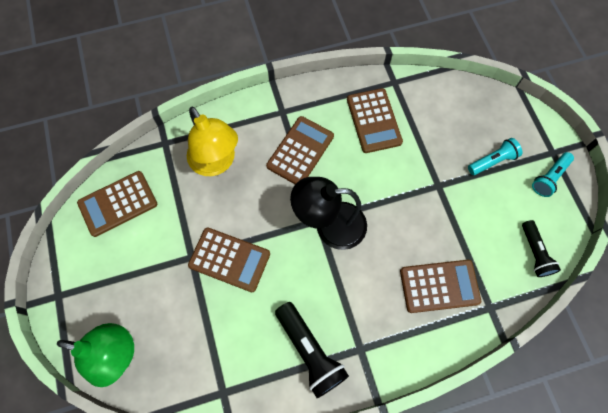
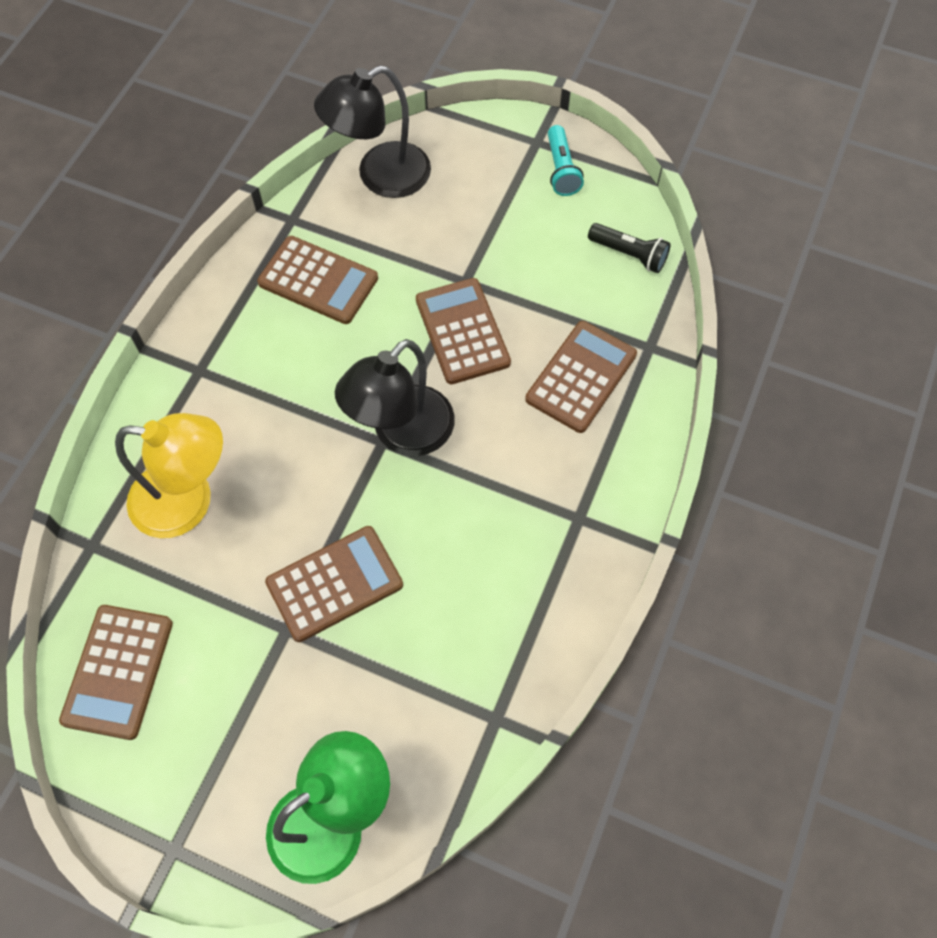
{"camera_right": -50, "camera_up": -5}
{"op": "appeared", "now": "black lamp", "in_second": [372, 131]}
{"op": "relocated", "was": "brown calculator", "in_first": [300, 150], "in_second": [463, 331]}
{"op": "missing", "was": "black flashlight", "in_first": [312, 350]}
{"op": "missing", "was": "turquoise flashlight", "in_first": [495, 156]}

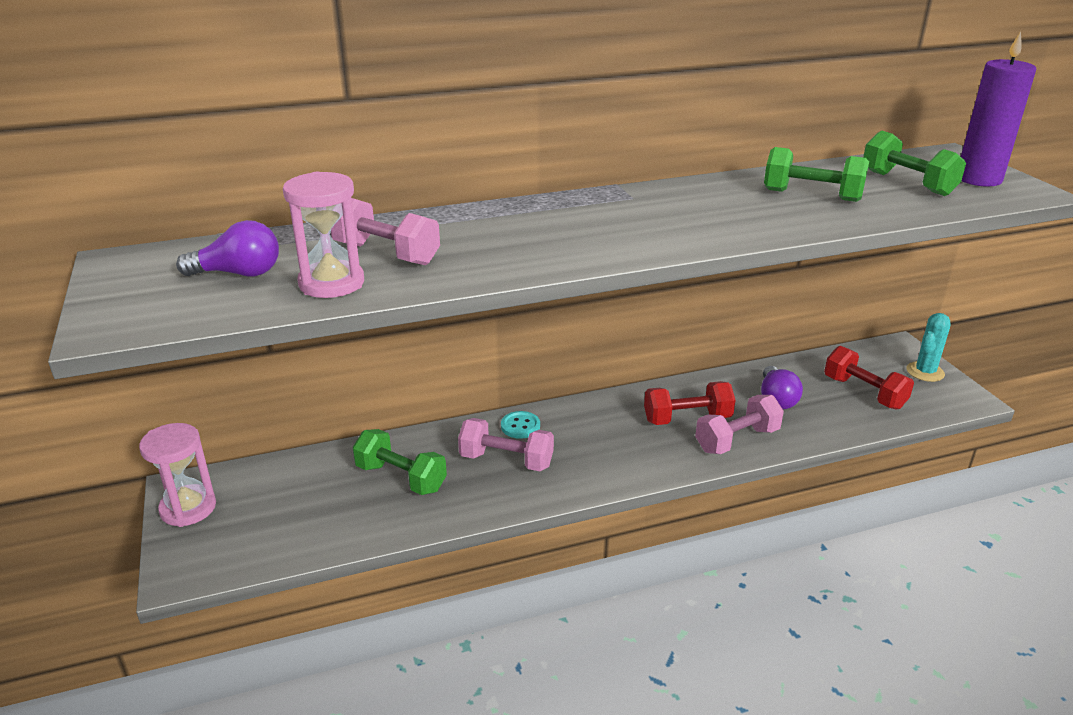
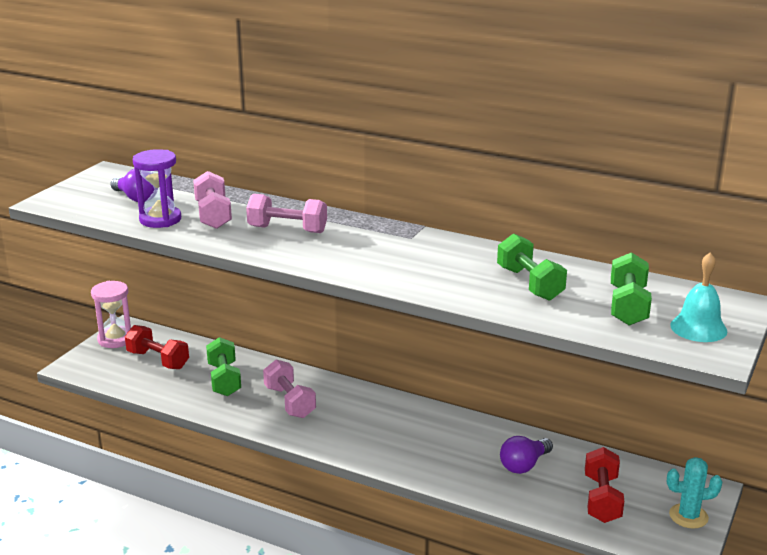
{"camera_right": 45, "camera_up": -5}
{"op": "relocated", "was": "red dumbbell", "in_first": [690, 403], "in_second": [157, 347]}
{"op": "colour", "was": "pink hourglass", "now": "purple hourglass", "in_first": [323, 234], "in_second": [157, 188]}
{"op": "relocated", "was": "pink dumbbell", "in_first": [739, 424], "in_second": [286, 213]}
{"op": "exchanged", "was": "purple candle", "now": "turquoise bell", "in_first": [998, 108], "in_second": [698, 297]}
{"op": "missing", "was": "turquoise button", "in_first": [520, 425]}

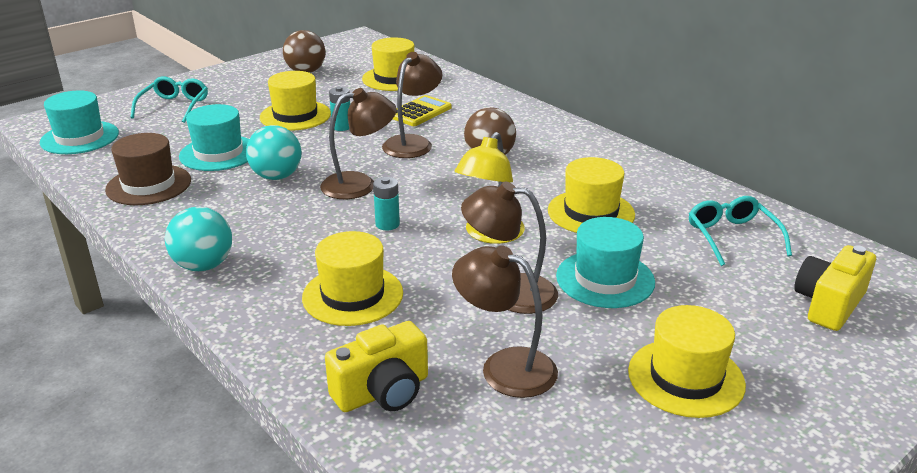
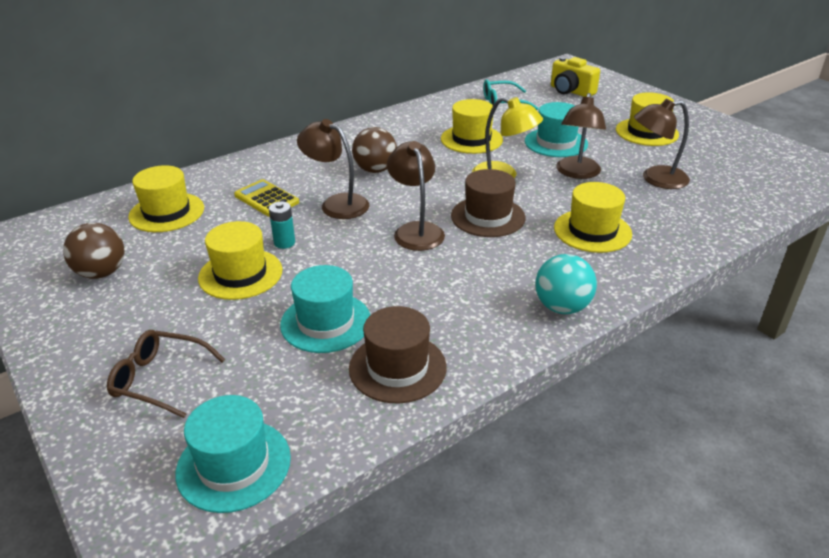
{"camera_right": -85, "camera_up": 5}
{"op": "colour", "was": "turquoise glasses", "now": "brown glasses", "in_first": [169, 99], "in_second": [166, 374]}
{"op": "exchanged", "was": "turquoise battery", "now": "brown hat", "in_first": [386, 203], "in_second": [488, 203]}
{"op": "spun", "was": "brown lamp", "in_first": [505, 321], "in_second": [662, 144], "clockwise": 45}
{"op": "missing", "was": "turquoise ball", "in_first": [273, 152]}
{"op": "missing", "was": "yellow camera", "in_first": [376, 366]}

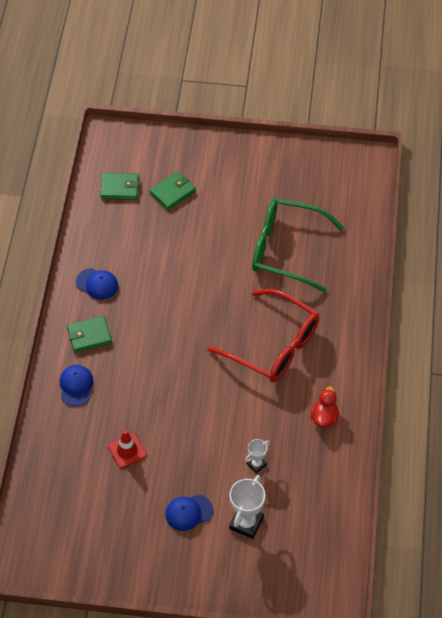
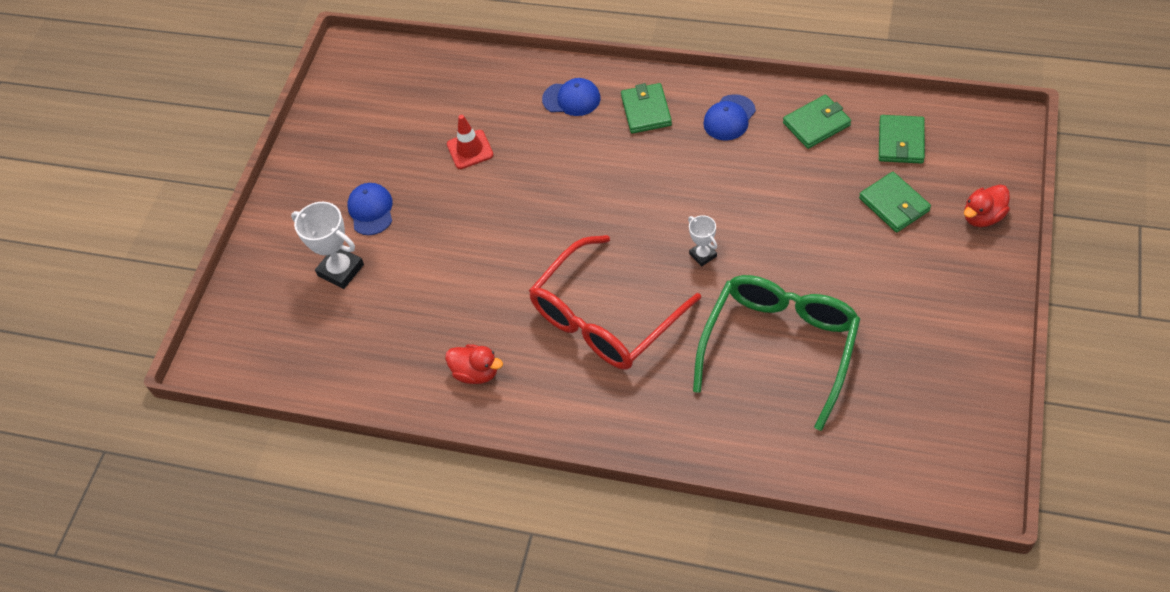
{"camera_right": 105, "camera_up": 0}
{"op": "relocated", "was": "white trophy", "in_first": [257, 456], "in_second": [702, 241]}
{"op": "appeared", "now": "green wallet", "in_second": [817, 122]}
{"op": "appeared", "now": "red duck", "in_second": [987, 205]}

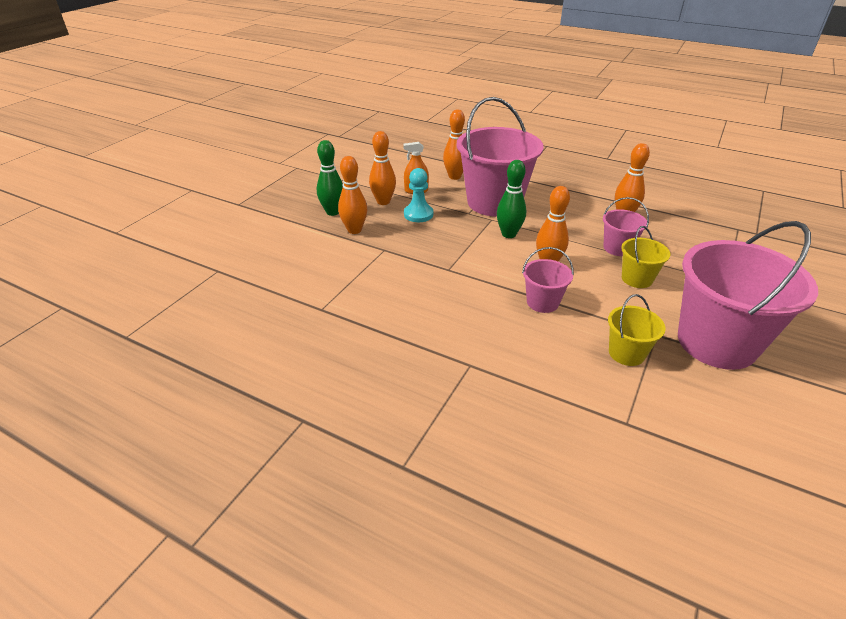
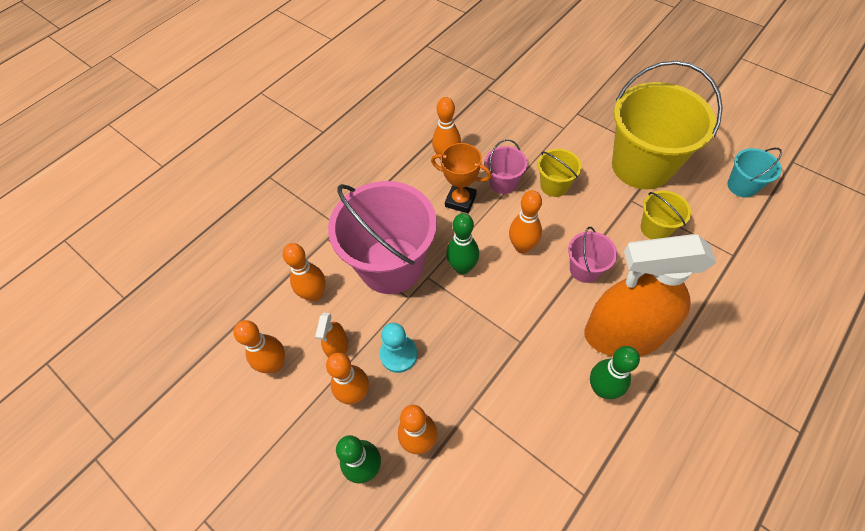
{"camera_right": -75, "camera_up": 20}
{"op": "appeared", "now": "orange bowling pin", "in_second": [259, 346]}
{"op": "appeared", "now": "orange trophy", "in_second": [461, 178]}
{"op": "appeared", "now": "orange spray bottle", "in_second": [650, 295]}
{"op": "appeared", "now": "green bowling pin", "in_second": [615, 372]}
{"op": "colour", "was": "pink bucket", "now": "yellow bucket", "in_first": [748, 295], "in_second": [667, 125]}
{"op": "appeared", "now": "turquoise bucket", "in_second": [754, 173]}

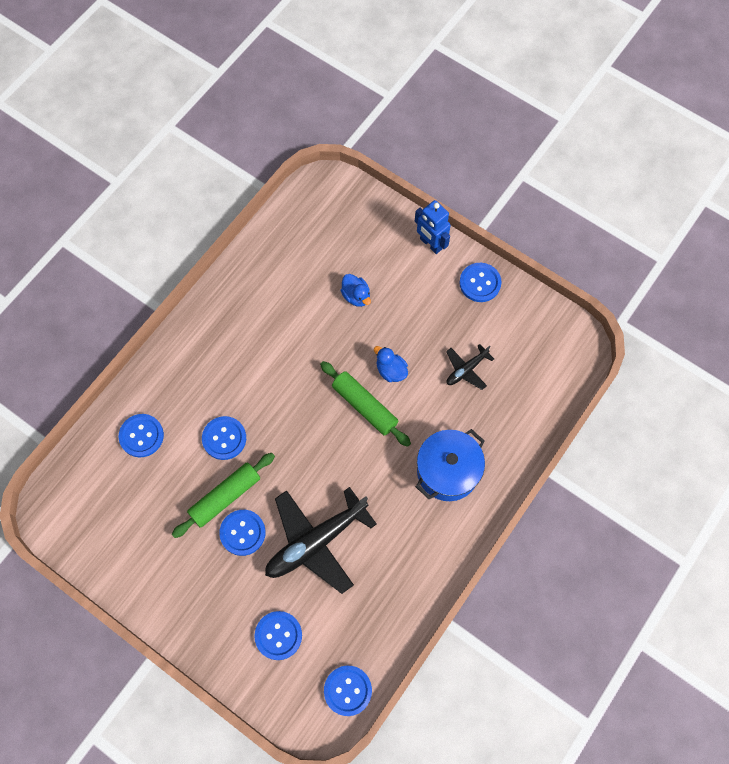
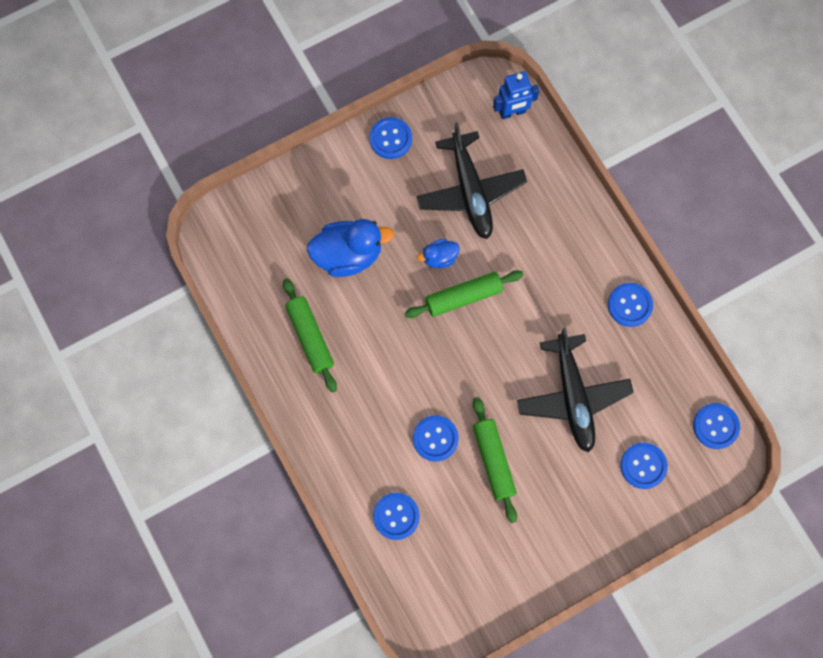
{"camera_right": -65, "camera_up": 5}
{"op": "appeared", "now": "green rolling pin", "in_second": [310, 335]}
{"op": "size", "was": "blue duck", "in_first": [355, 290], "in_second": [350, 248], "ratio": 1.94}
{"op": "size", "was": "black plane", "in_first": [470, 367], "in_second": [471, 180], "ratio": 2.04}
{"op": "relocated", "was": "blue robot", "in_first": [433, 227], "in_second": [516, 95]}
{"op": "relocated", "was": "blue button", "in_first": [242, 533], "in_second": [630, 305]}
{"op": "missing", "was": "blue pot", "in_first": [450, 465]}

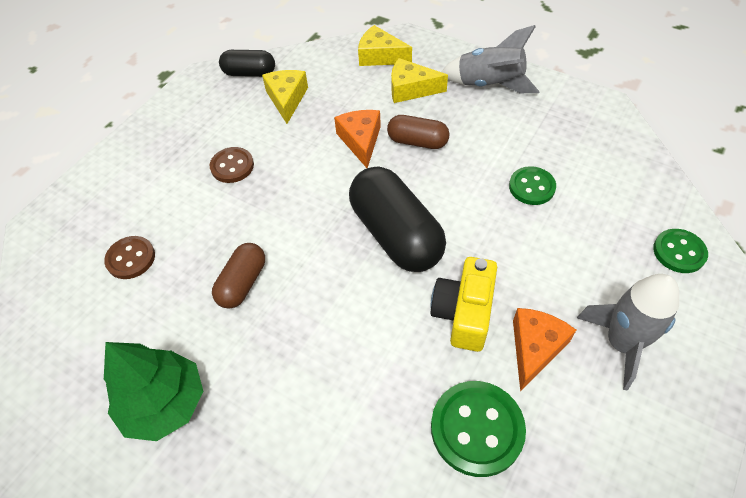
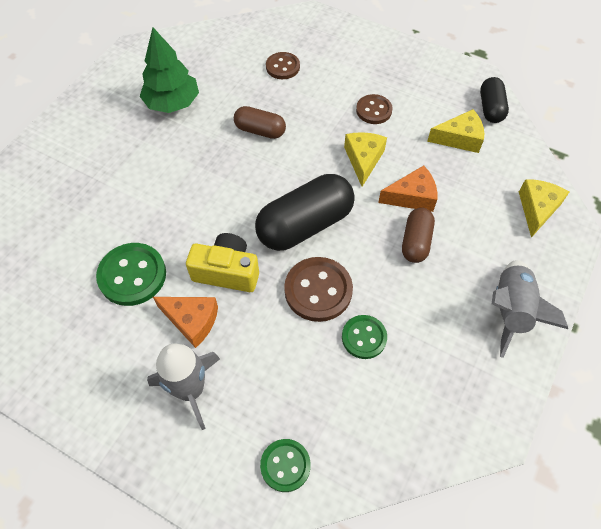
{"camera_right": 85, "camera_up": 5}
{"op": "appeared", "now": "brown button", "in_second": [318, 289]}
{"op": "relocated", "was": "yellow cheese", "in_first": [419, 80], "in_second": [365, 159]}

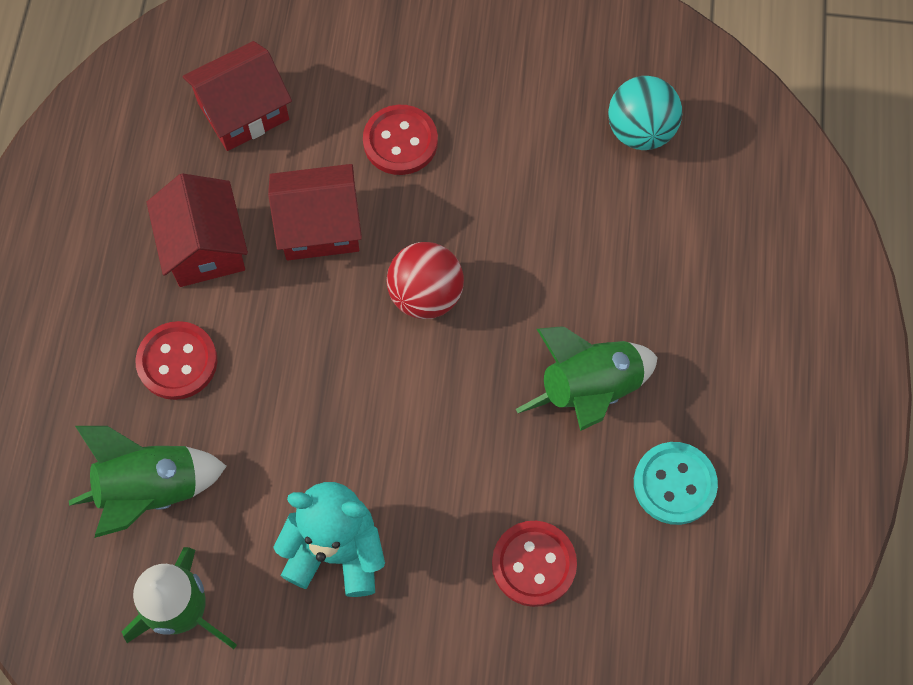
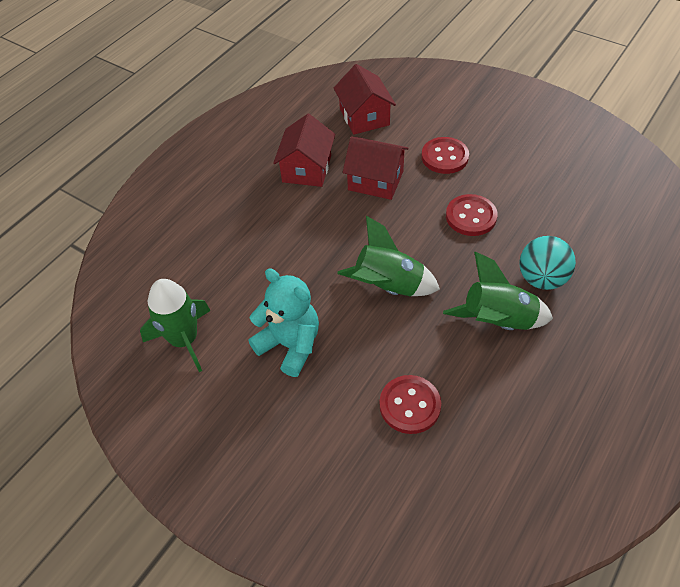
{"camera_right": 30, "camera_up": -15}
{"op": "spun", "was": "red house", "in_first": [237, 96], "in_second": [365, 99], "clockwise": 75}
{"op": "relocated", "was": "green rocket", "in_first": [148, 482], "in_second": [388, 256]}
{"op": "relocated", "was": "red button", "in_first": [176, 360], "in_second": [471, 215]}
{"op": "relocated", "was": "turquoise ball", "in_first": [645, 113], "in_second": [547, 263]}
{"op": "missing", "was": "red ball", "in_first": [425, 280]}
{"op": "missing", "was": "turquoise button", "in_first": [676, 483]}

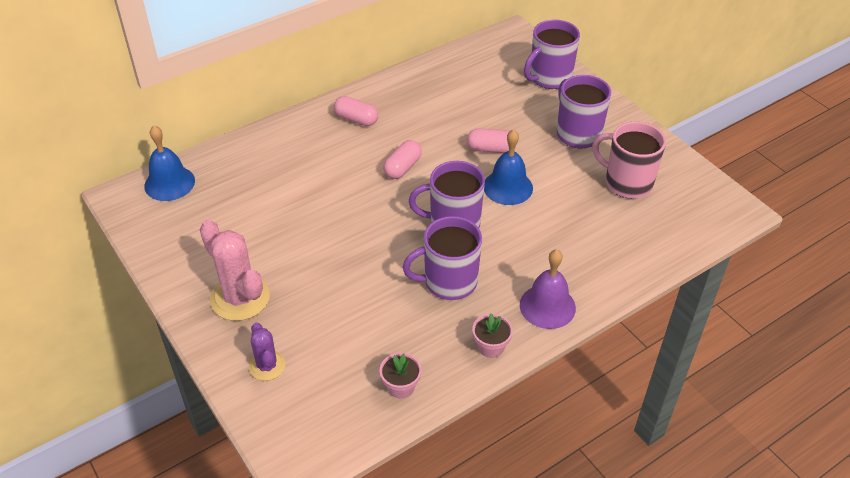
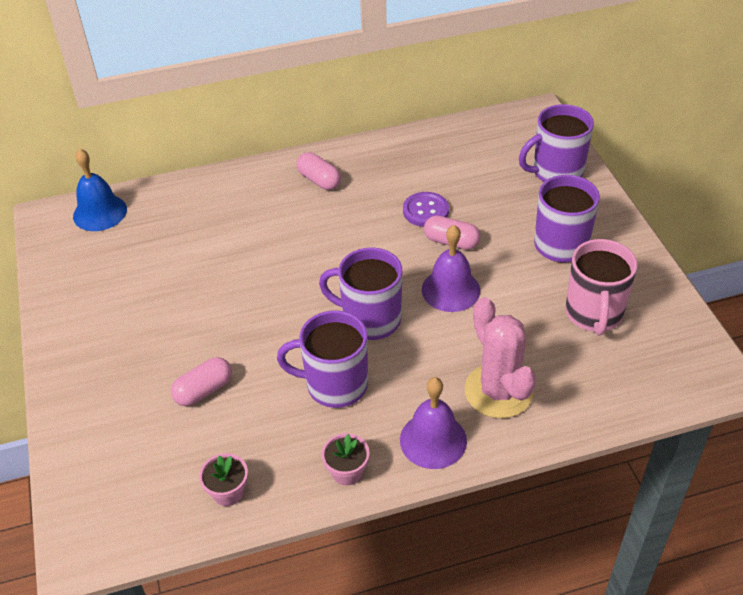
{"camera_right": 20, "camera_up": 0}
{"op": "relocated", "was": "pink capsule", "in_first": [402, 159], "in_second": [201, 381]}
{"op": "appeared", "now": "purple button", "in_second": [426, 209]}
{"op": "colour", "was": "blue bell", "now": "purple bell", "in_first": [508, 167], "in_second": [451, 268]}
{"op": "relocated", "was": "pink cactus", "in_first": [234, 270], "in_second": [500, 357]}
{"op": "spun", "was": "pink mug", "in_first": [629, 160], "in_second": [601, 287], "clockwise": -135}
{"op": "missing", "was": "purple cactus", "in_first": [267, 351]}

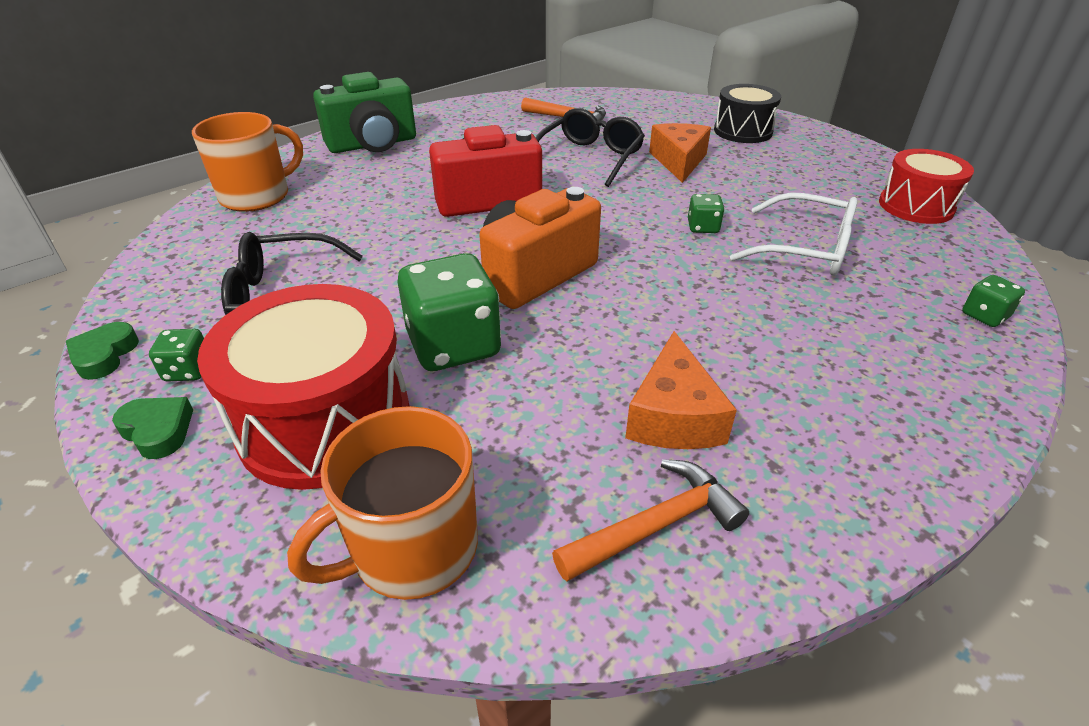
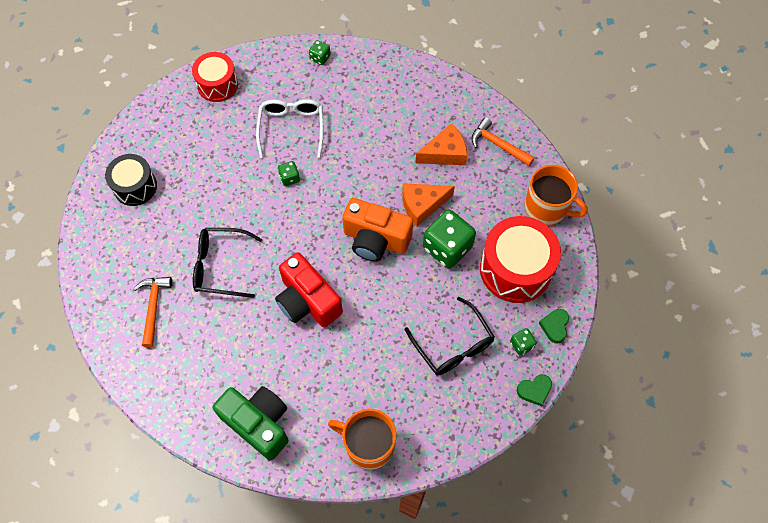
{"camera_right": -115, "camera_up": 25}
{"op": "relocated", "was": "orange cheese", "in_first": [680, 153], "in_second": [428, 205]}

